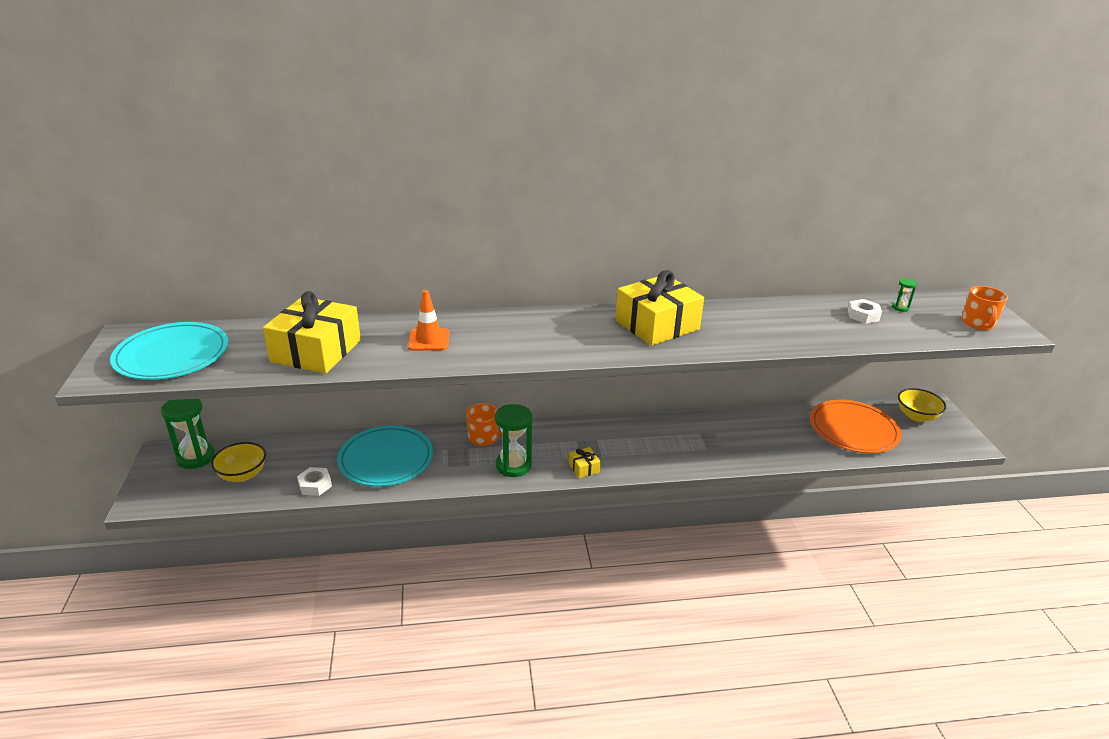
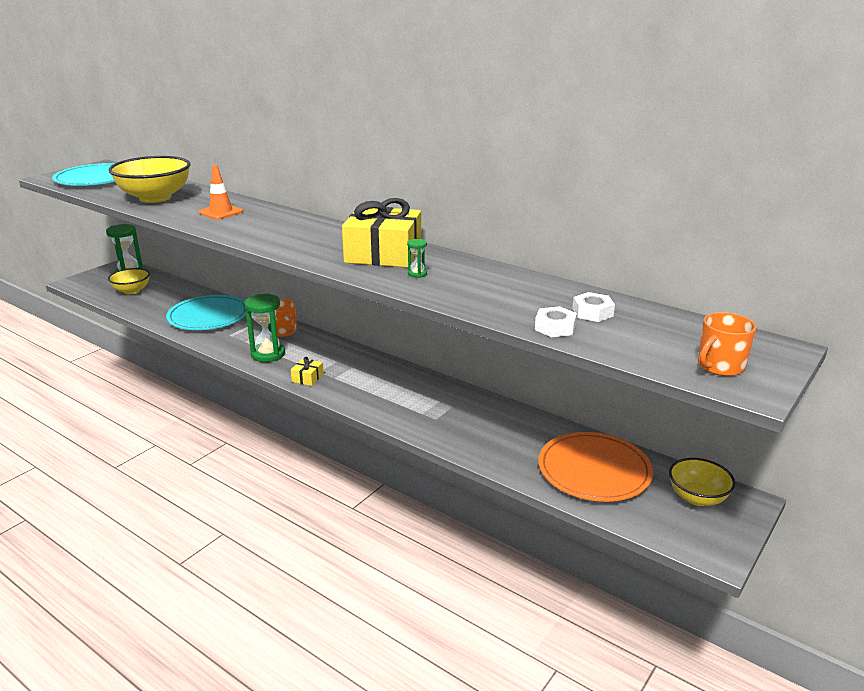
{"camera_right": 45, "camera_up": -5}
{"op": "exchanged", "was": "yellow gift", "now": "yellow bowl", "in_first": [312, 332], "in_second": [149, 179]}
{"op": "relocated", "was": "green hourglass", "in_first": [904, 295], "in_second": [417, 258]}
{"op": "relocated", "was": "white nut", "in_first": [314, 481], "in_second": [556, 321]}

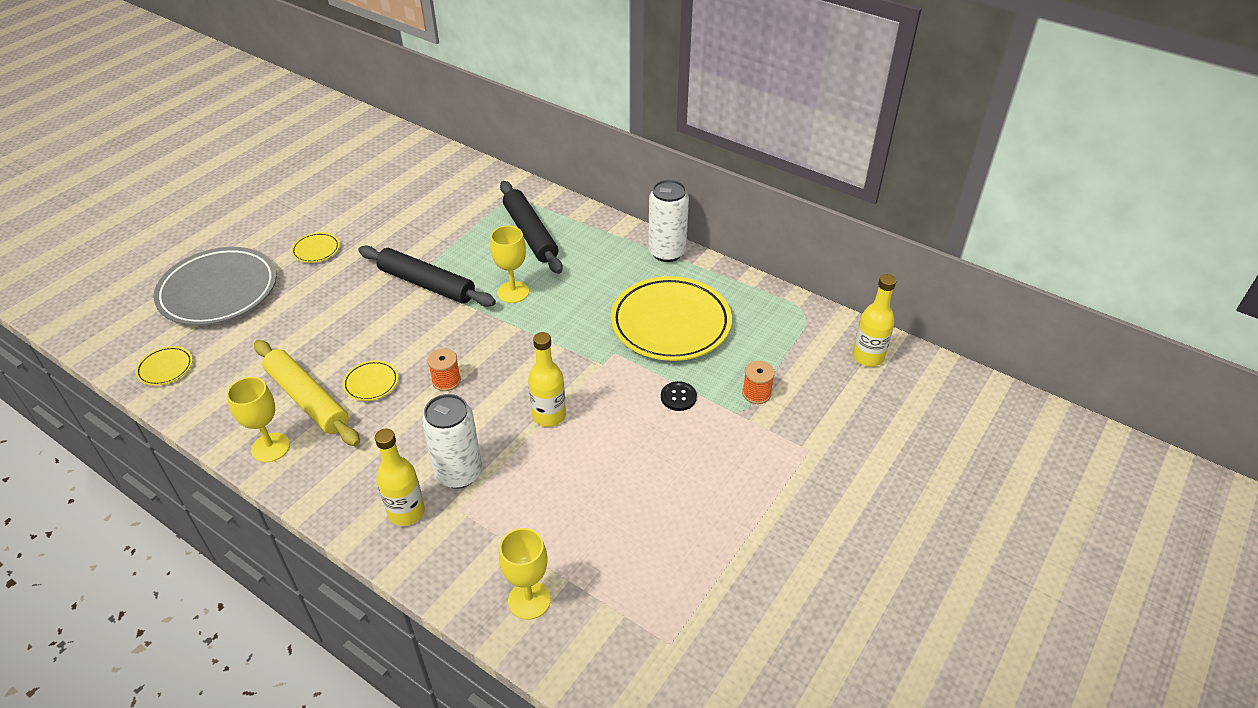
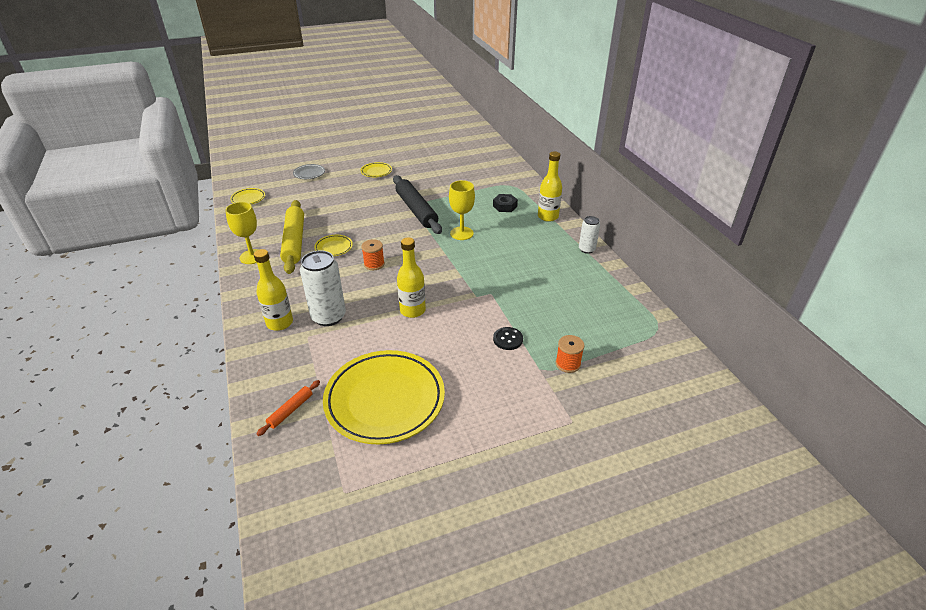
{"camera_right": 35, "camera_up": -5}
{"op": "exchanged", "was": "yellow goblet", "now": "orange rolling pin", "in_first": [525, 574], "in_second": [288, 408]}
{"op": "size", "was": "grey plate", "in_first": [215, 286], "in_second": [309, 171], "ratio": 0.42}
{"op": "relocated", "was": "yellow plate", "in_first": [671, 318], "in_second": [384, 397]}
{"op": "exchanged", "was": "black rolling pin", "now": "black nut", "in_first": [531, 227], "in_second": [505, 203]}
{"op": "relocated", "was": "yellow bottle", "in_first": [874, 320], "in_second": [550, 186]}
{"op": "size", "was": "white can", "in_first": [668, 221], "in_second": [589, 235], "ratio": 0.57}

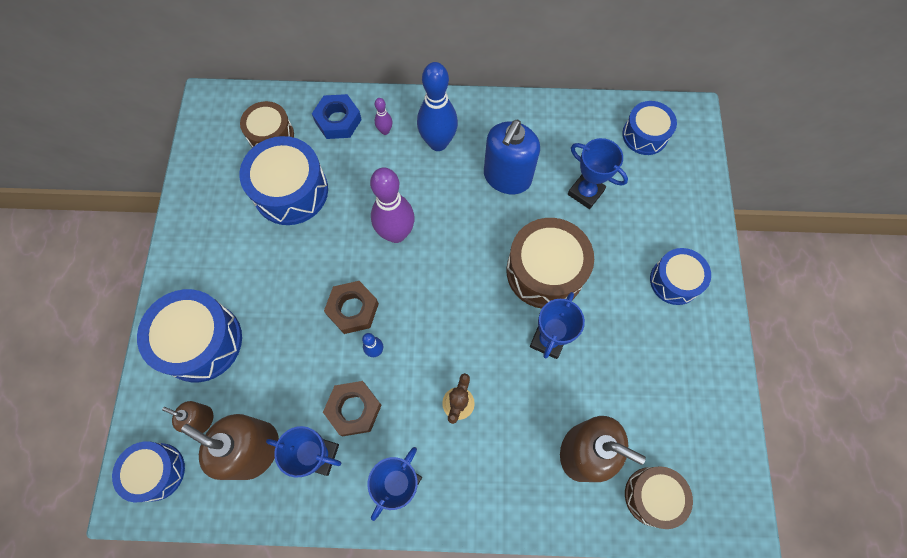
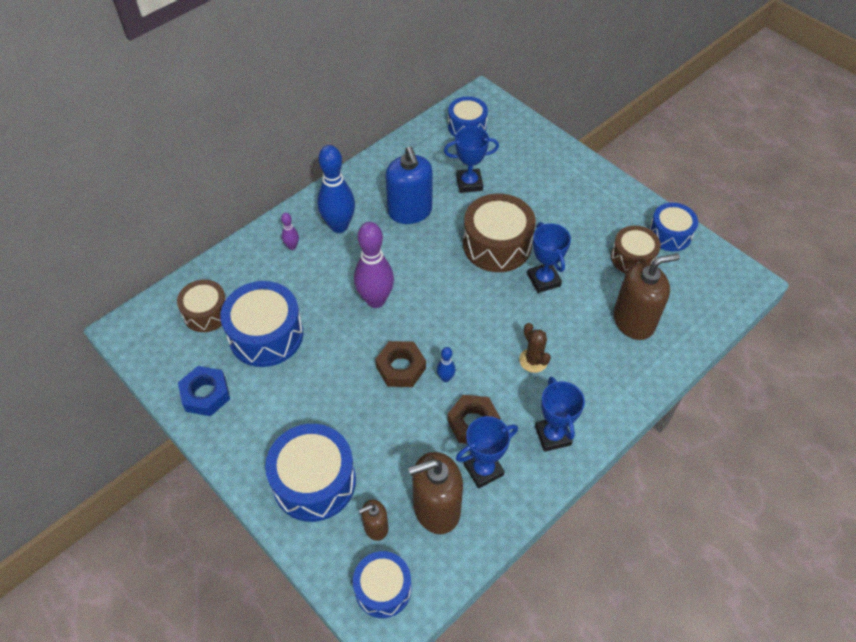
{"camera_right": -45, "camera_up": -15}
{"op": "relocated", "was": "blue nut", "in_first": [337, 116], "in_second": [204, 391]}
{"op": "relocated", "was": "brown drum", "in_first": [659, 497], "in_second": [636, 249]}
{"op": "relocated", "was": "blue drum", "in_first": [680, 276], "in_second": [673, 227]}

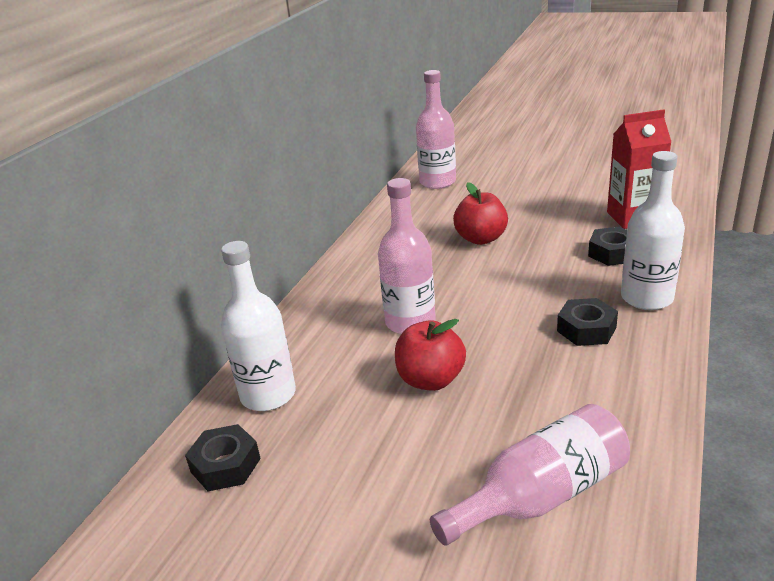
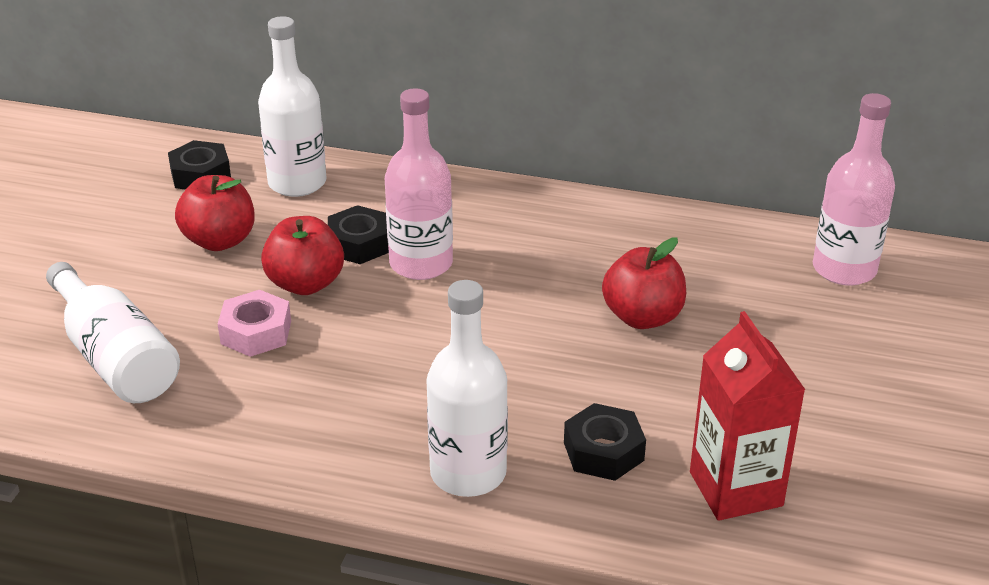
{"camera_right": 80, "camera_up": 5}
{"op": "colour", "was": "pink bottle", "now": "white bottle", "in_first": [530, 475], "in_second": [113, 332]}
{"op": "appeared", "now": "red apple", "in_second": [215, 213]}
{"op": "appeared", "now": "pink nut", "in_second": [254, 323]}
{"op": "relocated", "was": "black nut", "in_first": [587, 322], "in_second": [358, 234]}

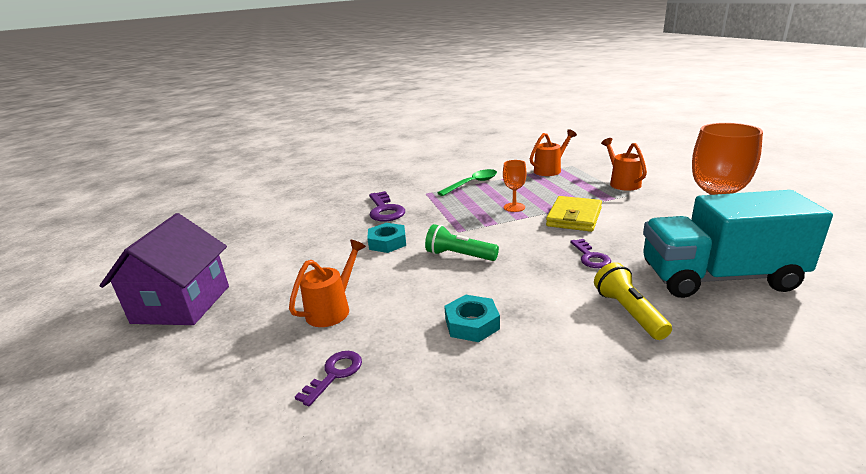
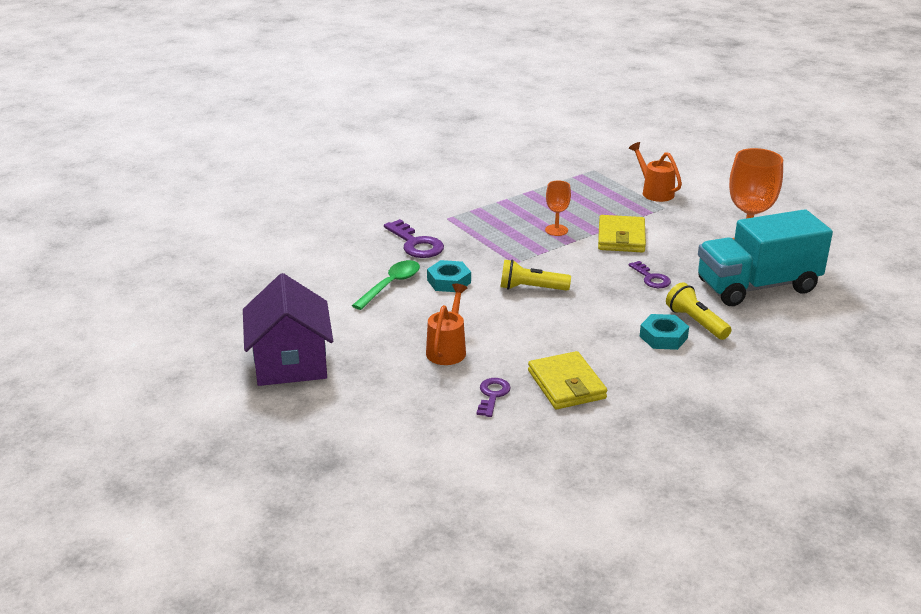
{"camera_right": -20, "camera_up": 5}
{"op": "relocated", "was": "green spoon", "in_first": [467, 182], "in_second": [386, 285]}
{"op": "colour", "was": "green flashlight", "now": "yellow flashlight", "in_first": [462, 242], "in_second": [535, 275]}
{"op": "appeared", "now": "yellow wallet", "in_second": [567, 380]}
{"op": "relocated", "was": "turquoise nut", "in_first": [472, 318], "in_second": [664, 332]}
{"op": "missing", "was": "orange watering can", "in_first": [553, 153]}

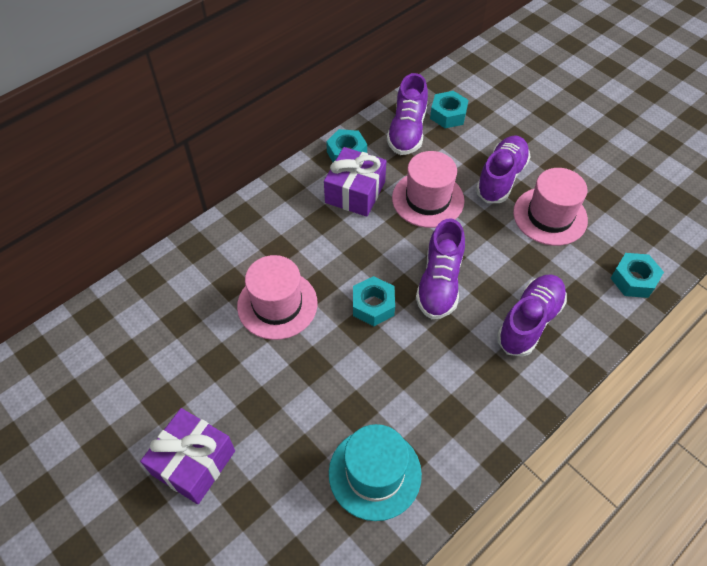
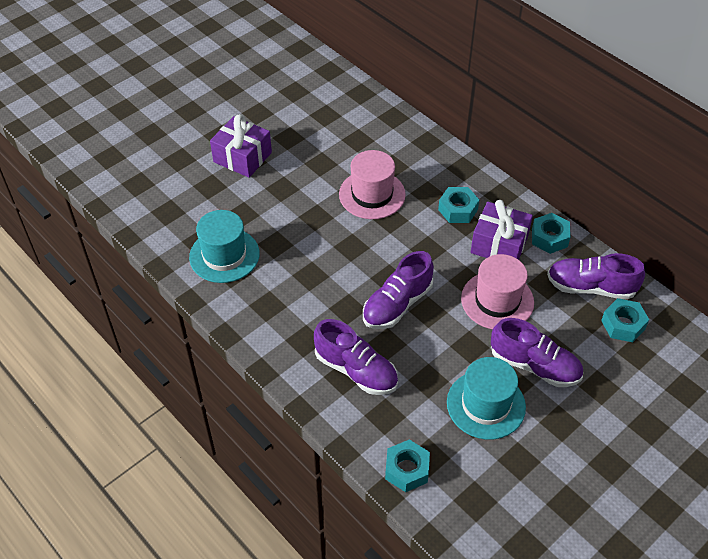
{"camera_right": 90, "camera_up": -5}
{"op": "spun", "was": "purple shoe", "in_first": [440, 269], "in_second": [398, 290], "clockwise": -60}
{"op": "relocated", "was": "turquoise nut", "in_first": [374, 301], "in_second": [458, 205]}
{"op": "colour", "was": "pink hat", "now": "turquoise hat", "in_first": [550, 207], "in_second": [486, 398]}

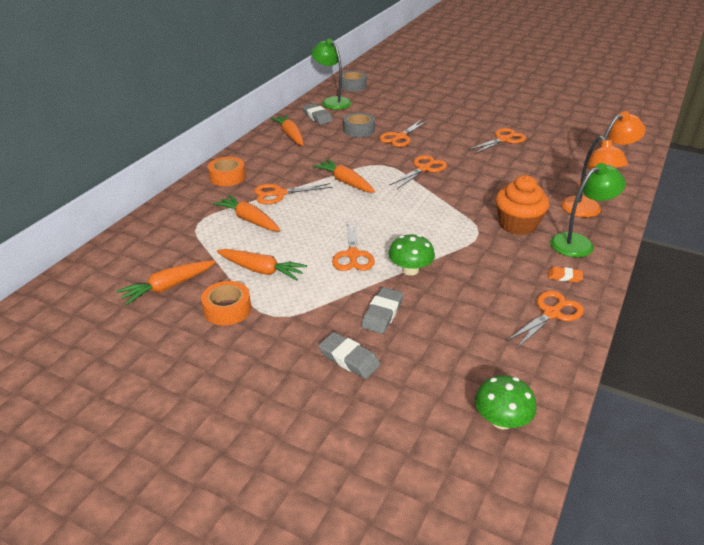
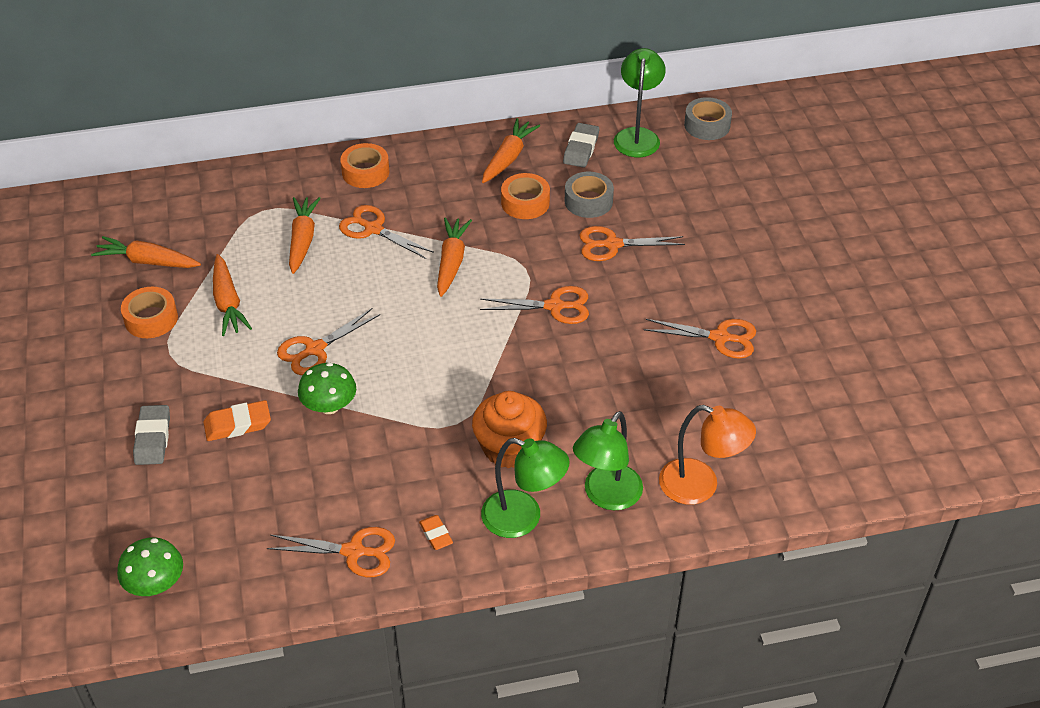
{"camera_right": 50, "camera_up": 10}
{"op": "colour", "was": "grey eraser", "now": "orange eraser", "in_first": [382, 310], "in_second": [237, 420]}
{"op": "appeared", "now": "orange tape", "in_second": [525, 196]}
{"op": "colour", "was": "orange lamp", "now": "green lamp", "in_first": [594, 176], "in_second": [608, 460]}

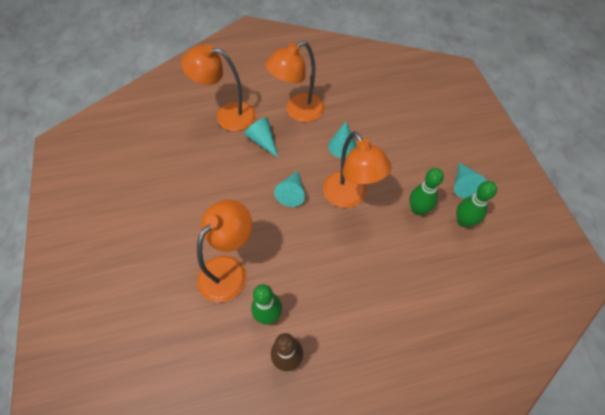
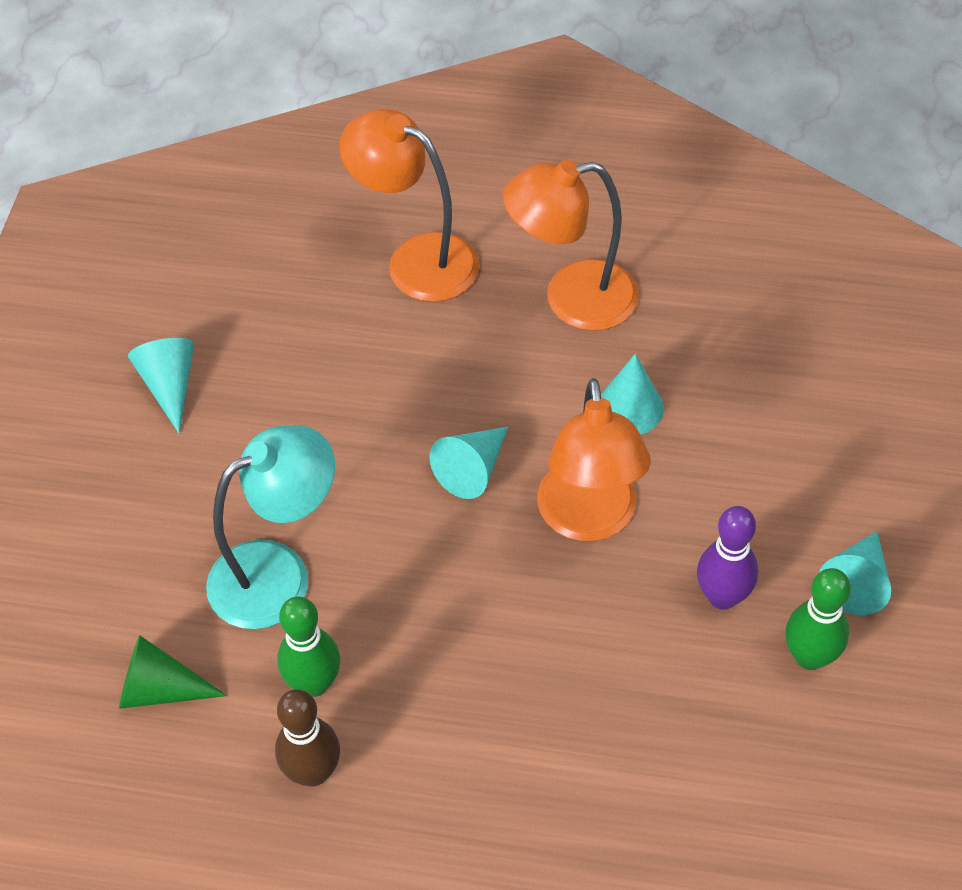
{"camera_right": 25, "camera_up": -5}
{"op": "appeared", "now": "green cone", "in_second": [173, 672]}
{"op": "relocated", "was": "turquoise cone", "in_first": [261, 137], "in_second": [161, 385]}
{"op": "colour", "was": "orange lamp", "now": "turquoise lamp", "in_first": [224, 250], "in_second": [270, 527]}
{"op": "colour", "was": "green bowling pin", "now": "purple bowling pin", "in_first": [426, 191], "in_second": [727, 558]}

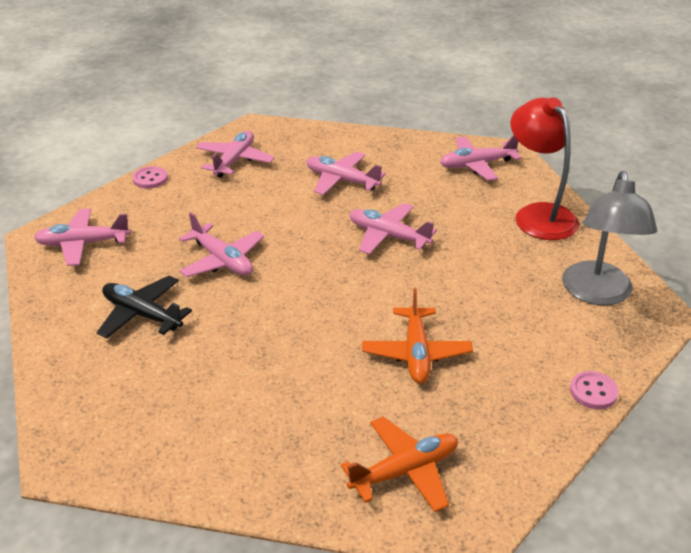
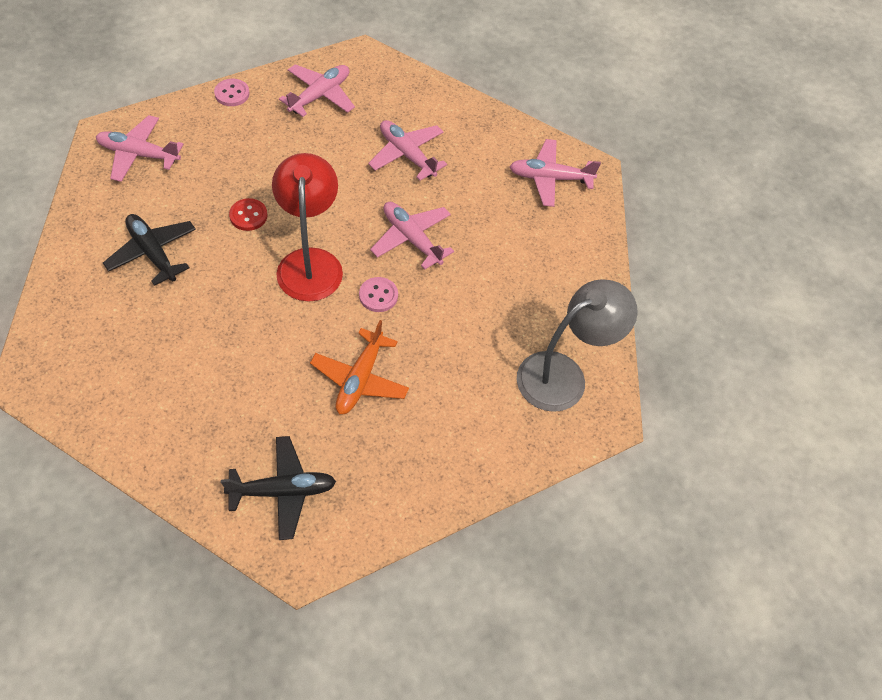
{"camera_right": 15, "camera_up": 20}
{"op": "colour", "was": "orange plane", "now": "black plane", "in_first": [399, 464], "in_second": [278, 488]}
{"op": "exchanged", "was": "pink plane", "now": "red button", "in_first": [221, 244], "in_second": [248, 214]}
{"op": "relocated", "was": "red lamp", "in_first": [544, 168], "in_second": [307, 227]}
{"op": "relocated", "was": "pink button", "in_first": [594, 390], "in_second": [378, 294]}
{"op": "spun", "was": "grey lamp", "in_first": [609, 238], "in_second": [577, 345], "clockwise": -150}

